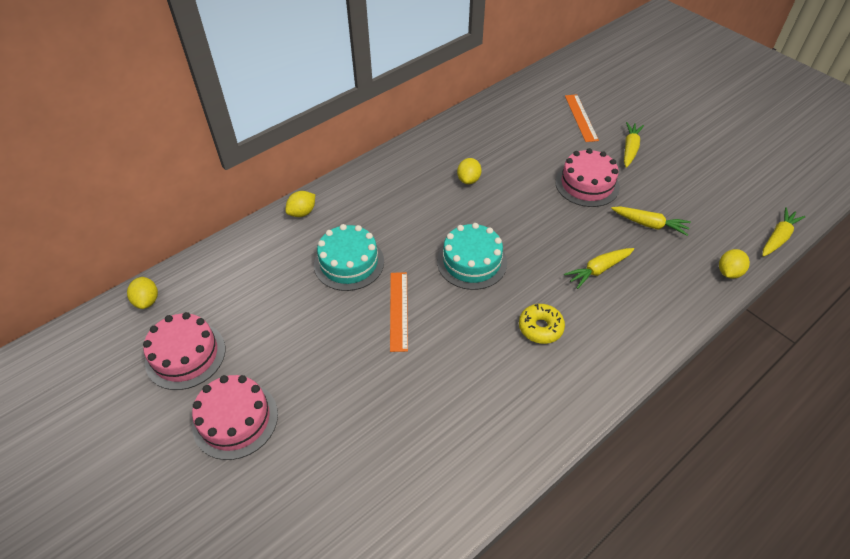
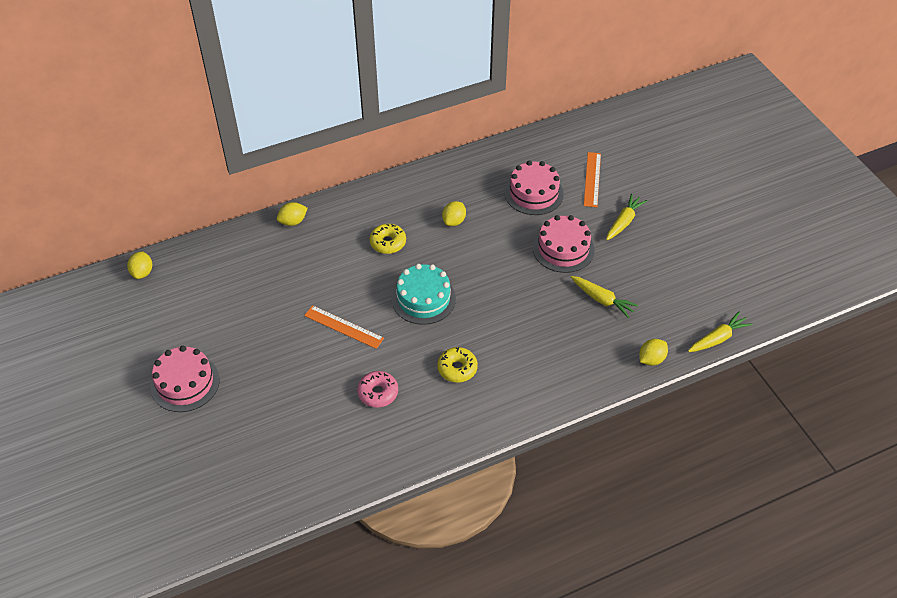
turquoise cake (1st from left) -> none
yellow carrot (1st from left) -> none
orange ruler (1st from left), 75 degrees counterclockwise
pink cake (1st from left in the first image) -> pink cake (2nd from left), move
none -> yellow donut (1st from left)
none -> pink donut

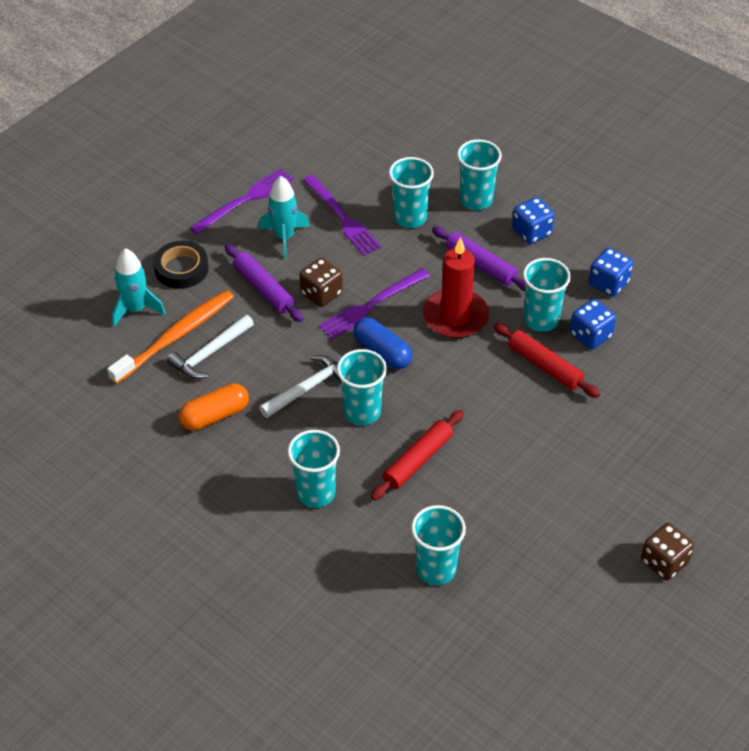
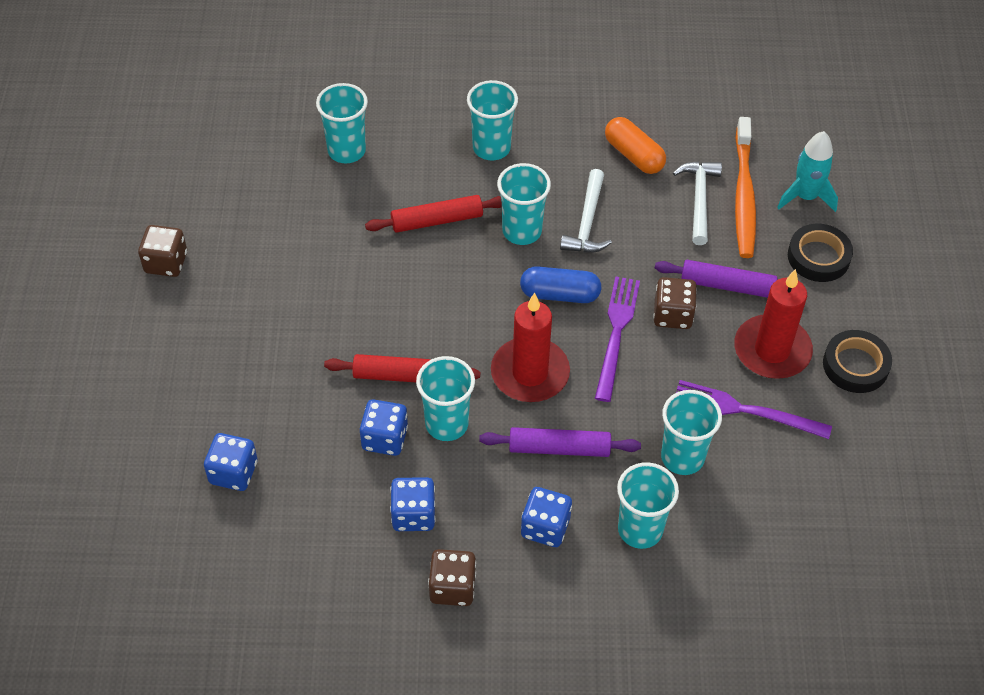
purple fork (1st from left) -> black tape (2nd from left)
turquoise rocket (2nd from left) -> red candle (2nd from left)
orange capsule, 60 degrees counterclockwise
red rolling pin (1st from left in the first image) -> red rolling pin (2nd from left), 75 degrees clockwise
none -> blue dice (1st from left)
none -> brown dice (2nd from left)

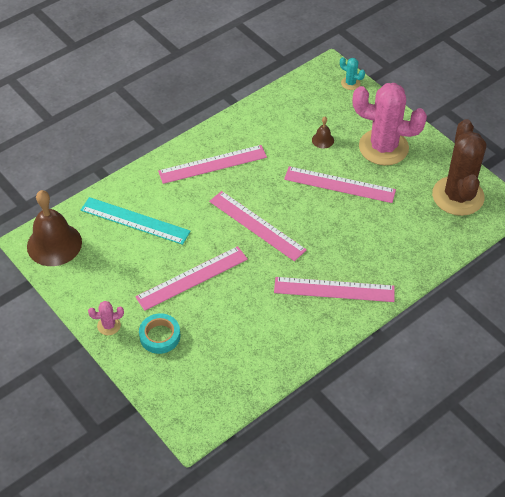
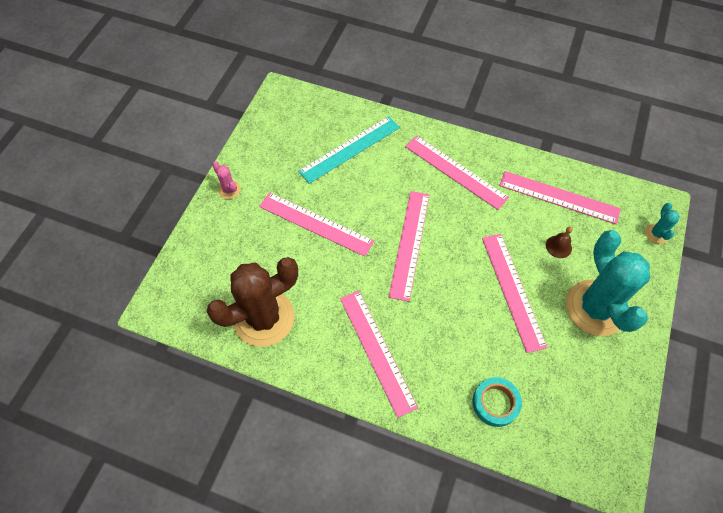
pink cactus (2nd from left) -> turquoise cactus (1st from left)
brown cactus, move
brown bell (1st from left) -> none
turquoise ruler, 60 degrees clockwise
turquoise tape, move
none -> pink ruler (6th from left)

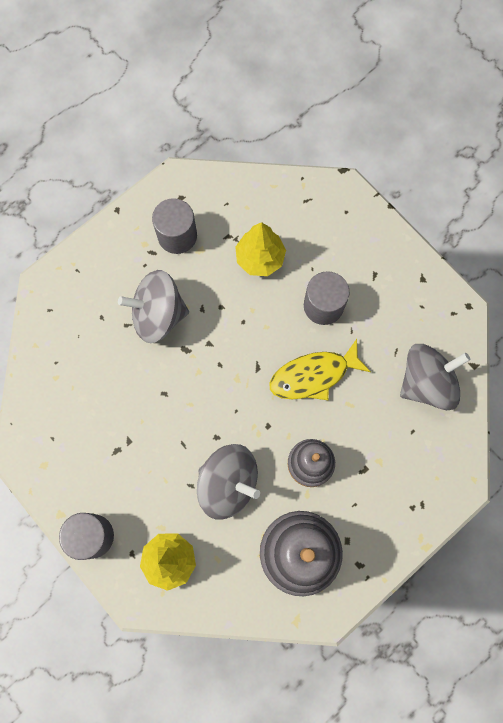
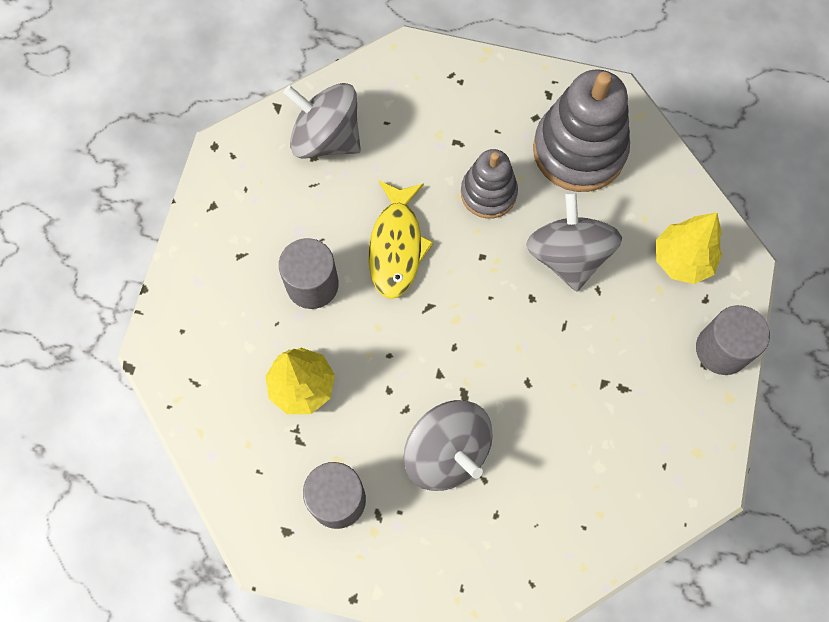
yellow fish, 60 degrees clockwise

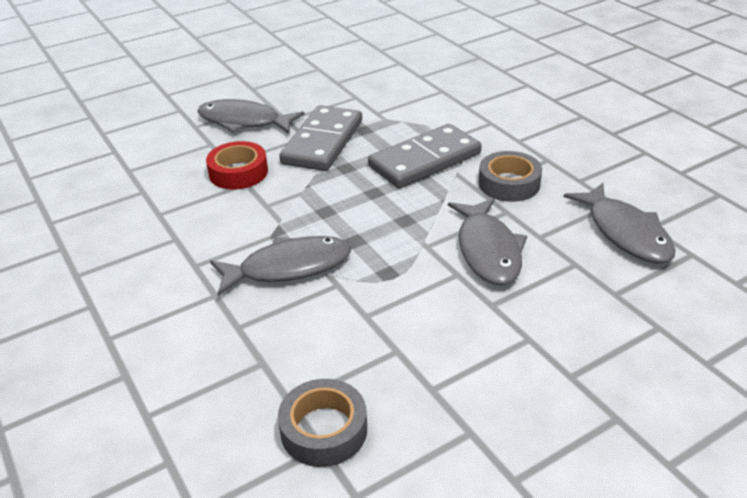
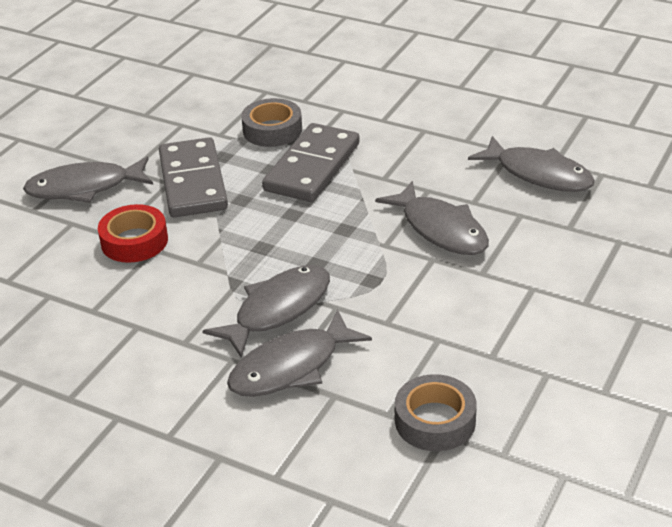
grey tape (2nd from left in the first image) -> grey tape (1st from left), move
none -> grey fish (3rd from left)

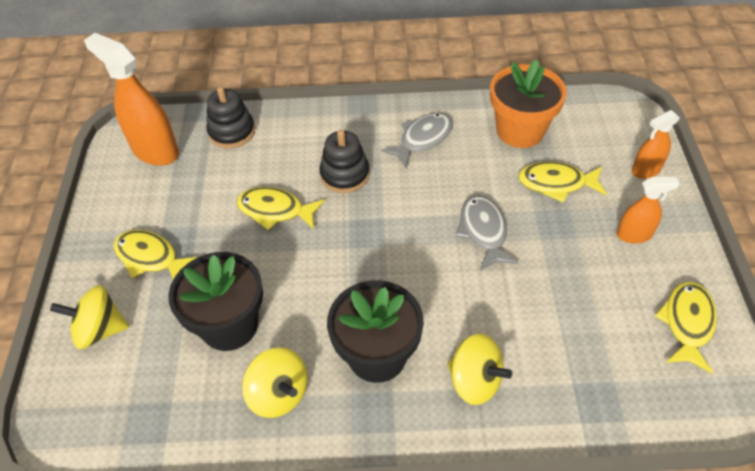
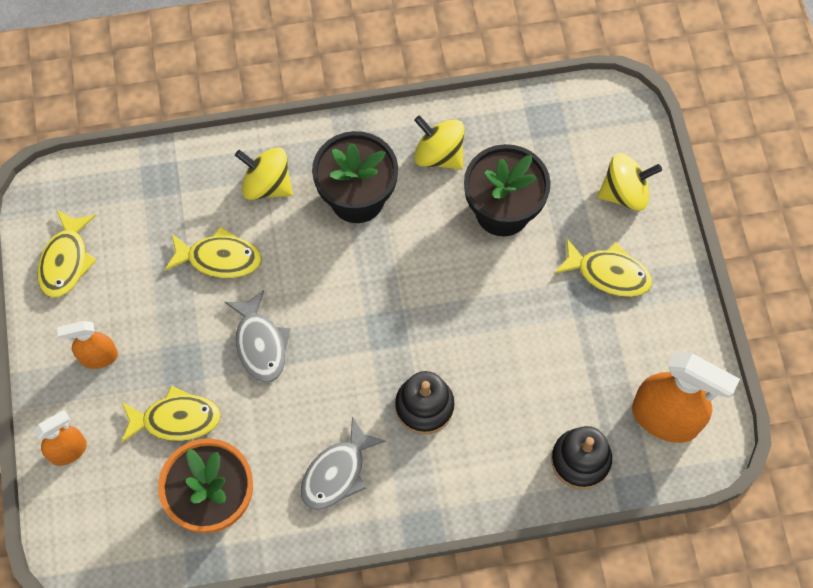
yellow fish (2nd from left in the first image) -> yellow fish (3rd from left), move

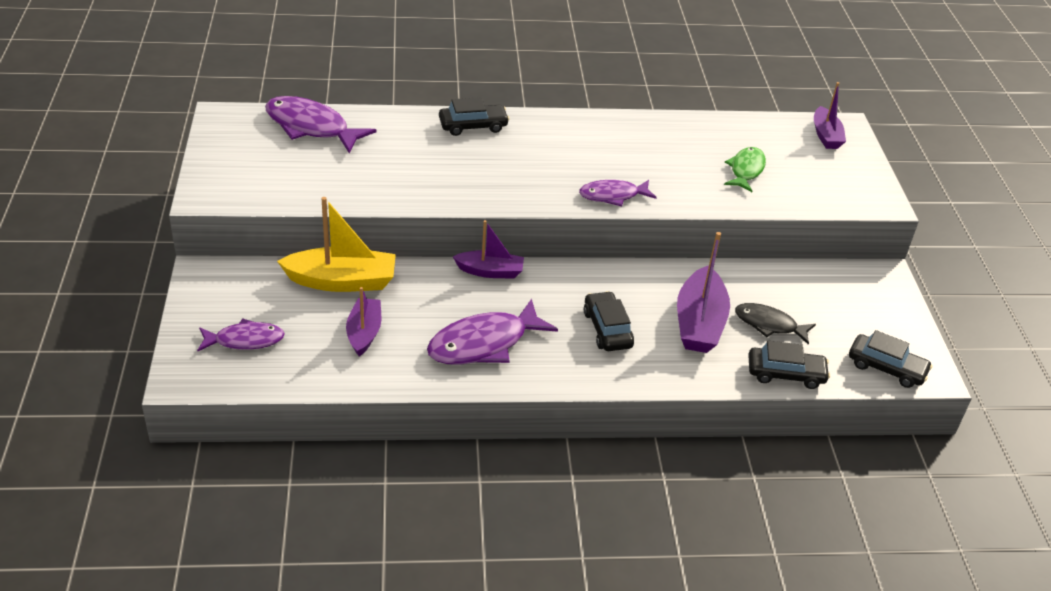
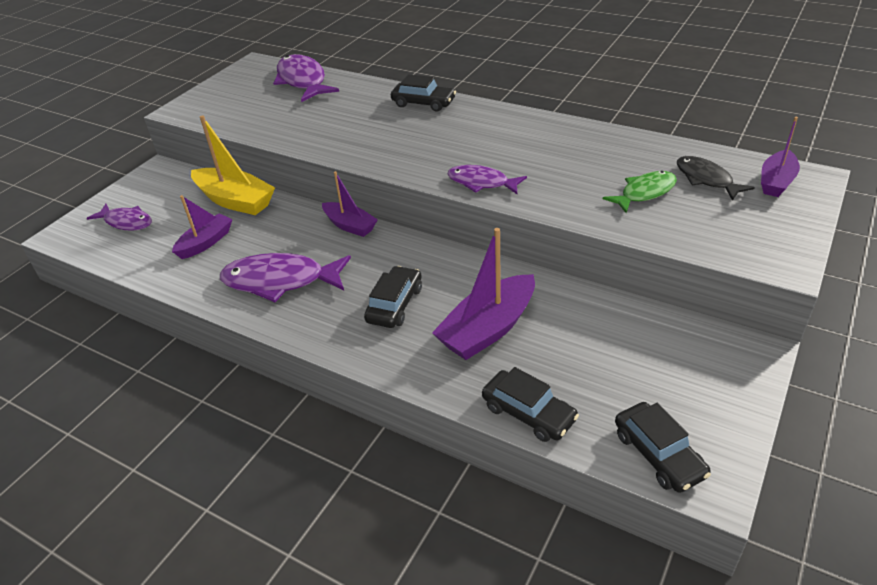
black fish, move

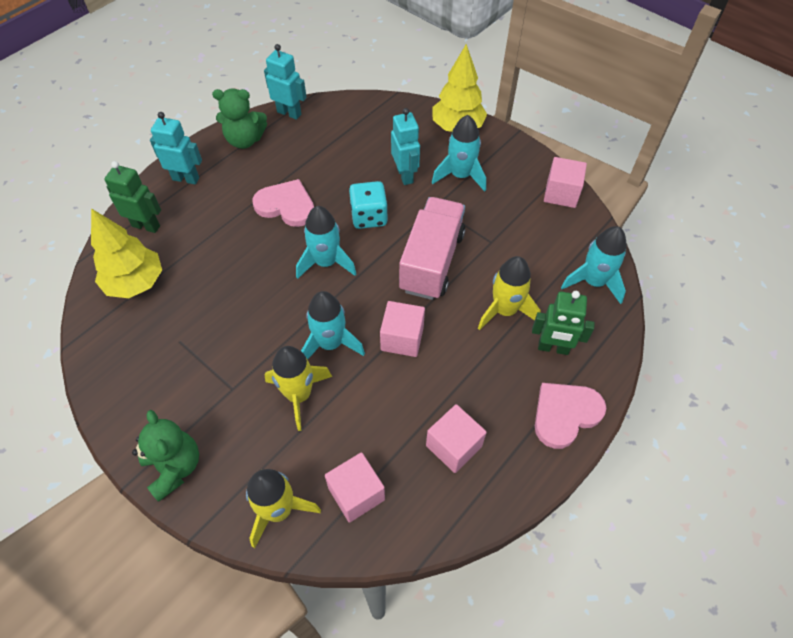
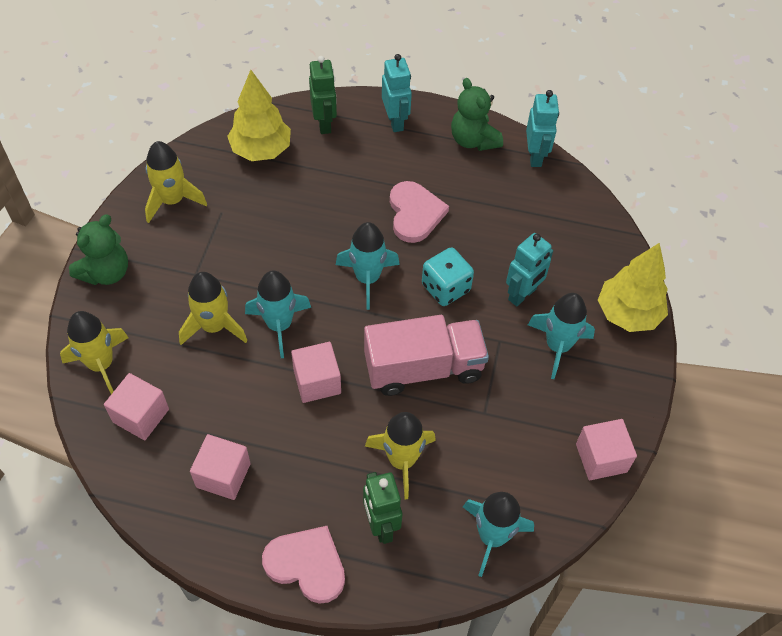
none -> yellow rocket (2nd from left)

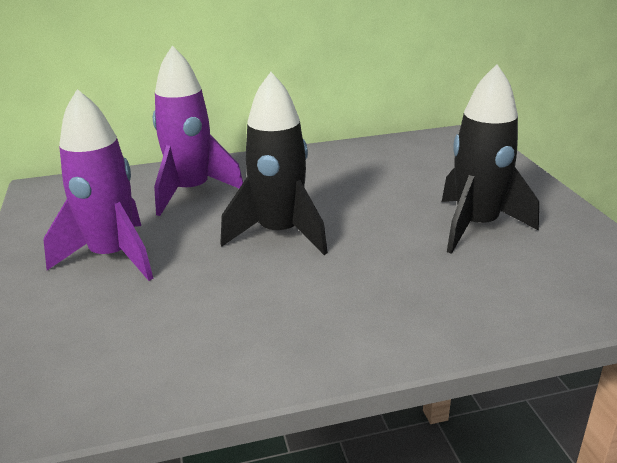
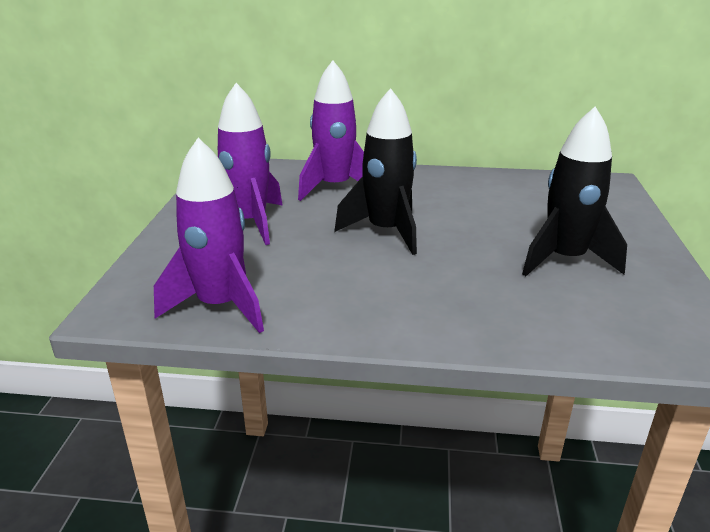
none -> purple rocket (1st from left)

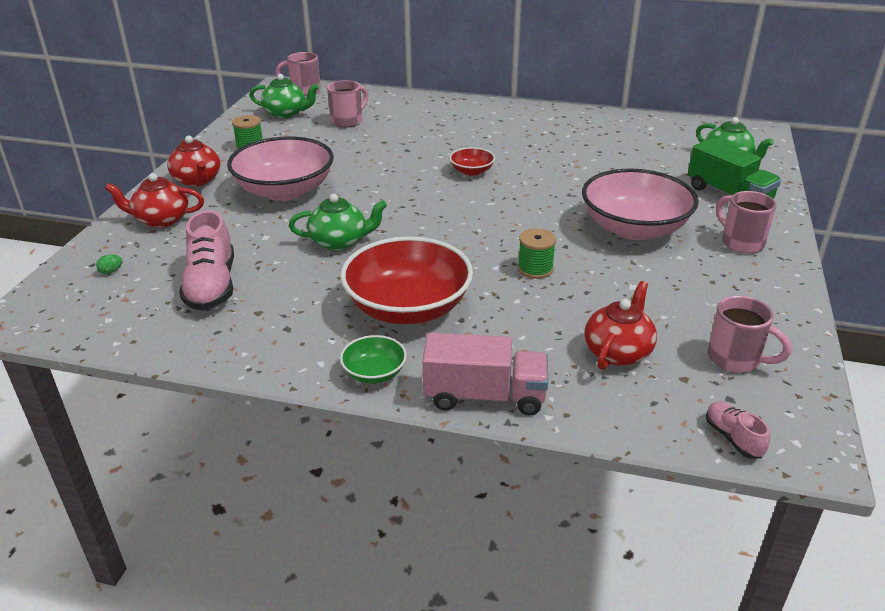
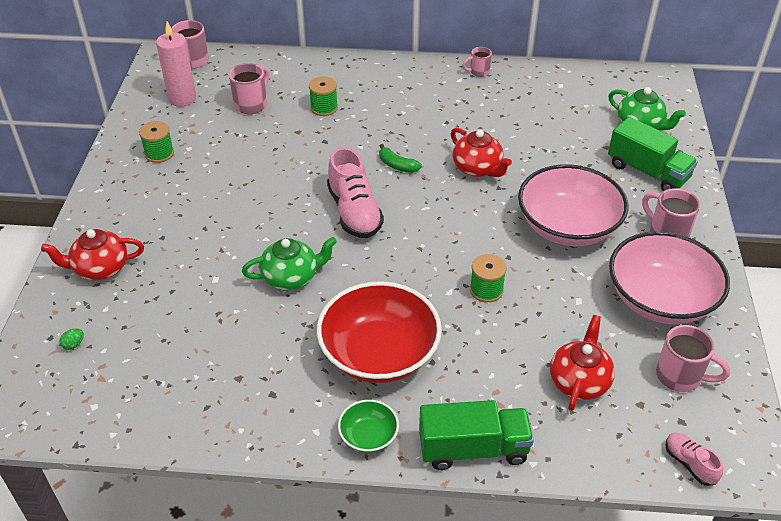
green teapot (1st from left) -> pink candle
red teapot (2nd from left), move
pink bowl (1st from left in the first image) -> pink bowl (2nd from left), move
red bowl (2nd from left) -> green banana
pink shoe (1st from left), move
pink truck -> green truck (1st from left)
none -> pink mug (3rd from left)
none -> green spool (2nd from left)

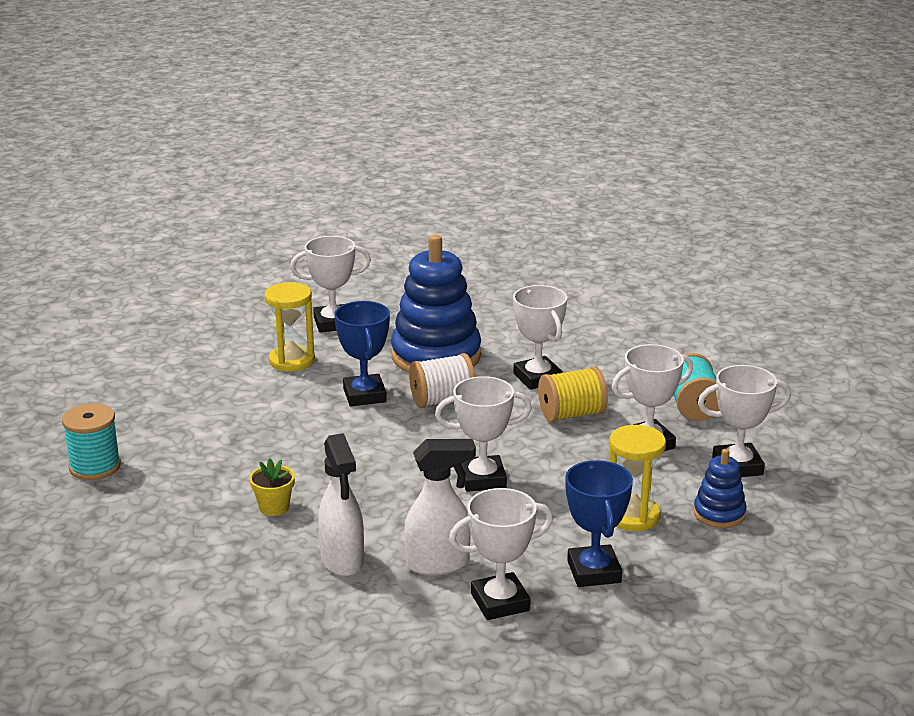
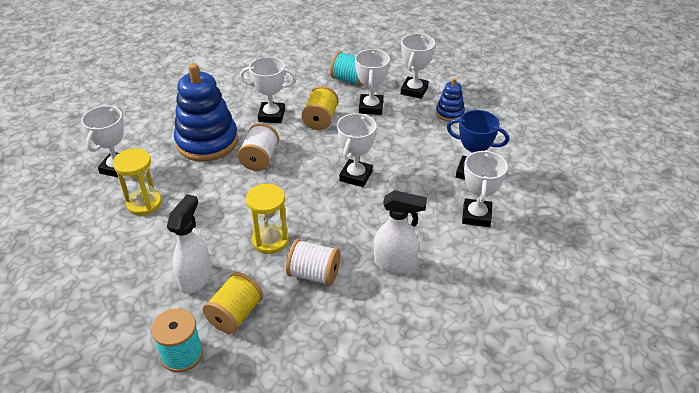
blue trophy (1st from left) -> none
yellow hourglass (2nd from left), move
white spray bottle (2nd from left in the first image) -> white spray bottle (1st from left), move
yellow flower pot -> white spool (2nd from left)
none -> yellow spool (1st from left)

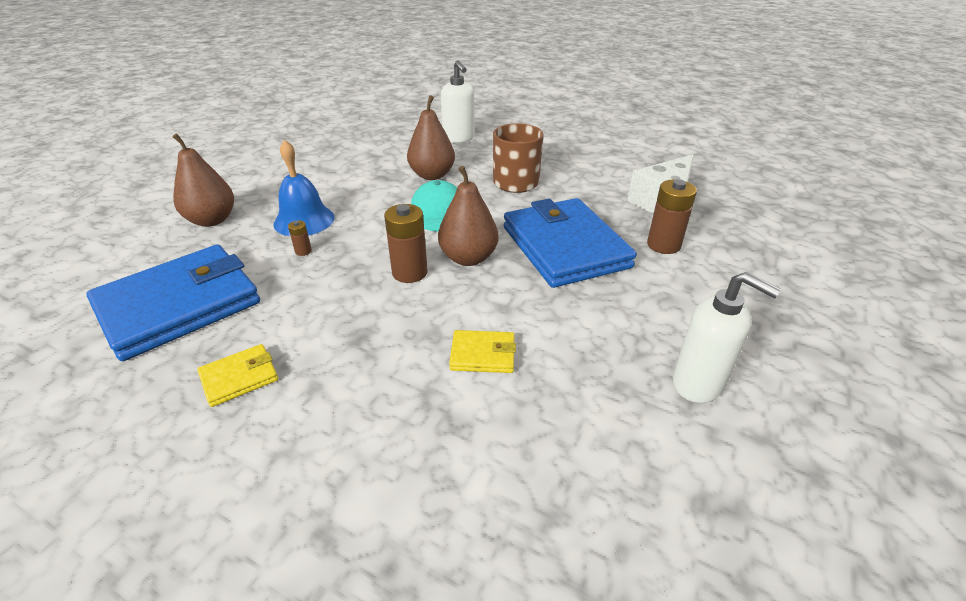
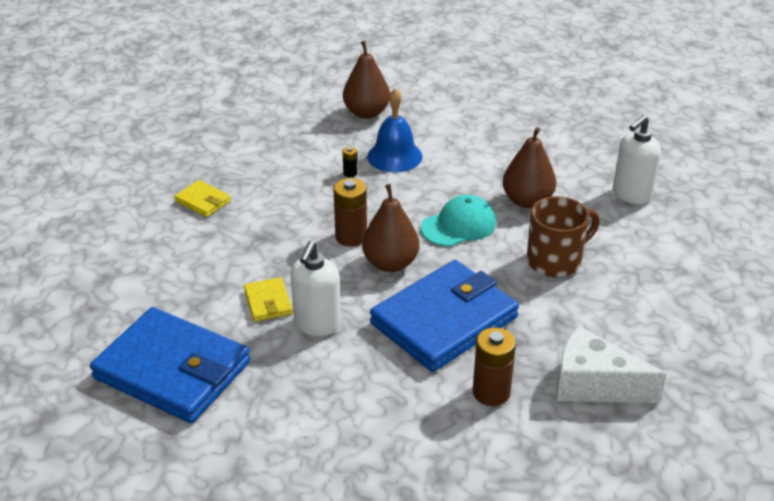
brown battery (1st from left) -> black battery
blue wallet (1st from left), move
white soap dispenser (2nd from left in the first image) -> white soap dispenser (1st from left), move

